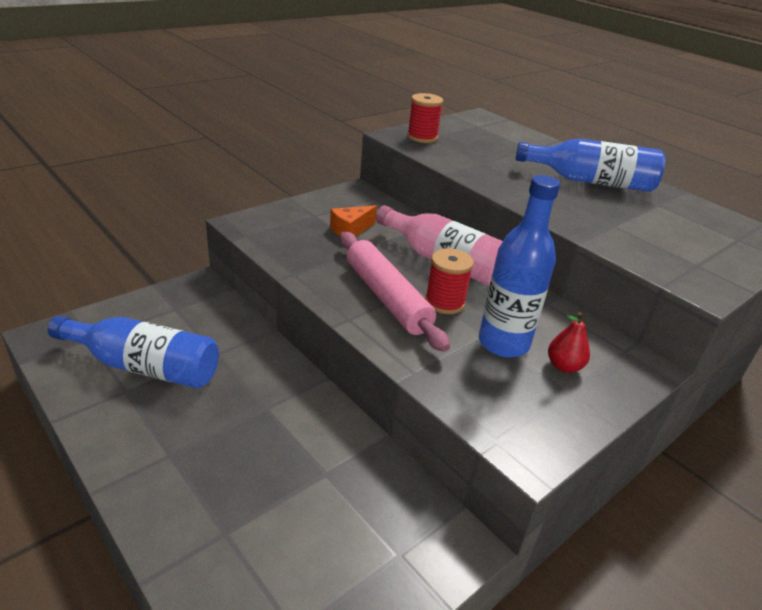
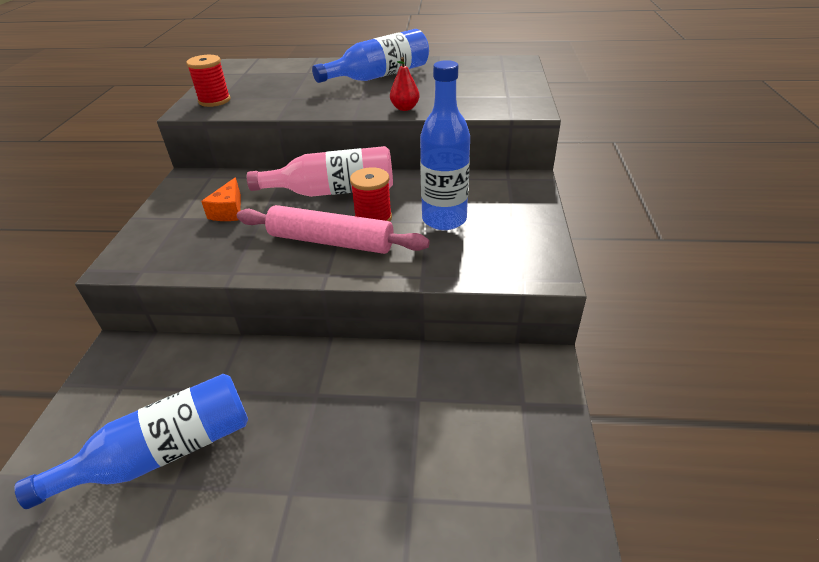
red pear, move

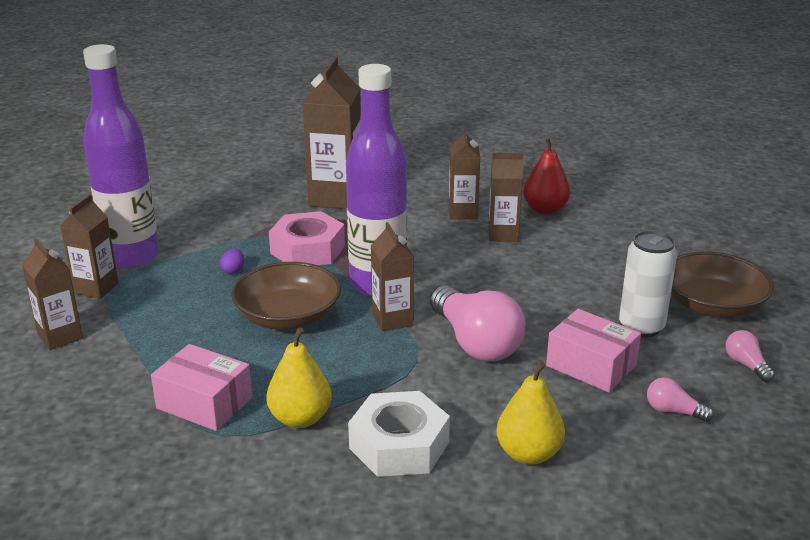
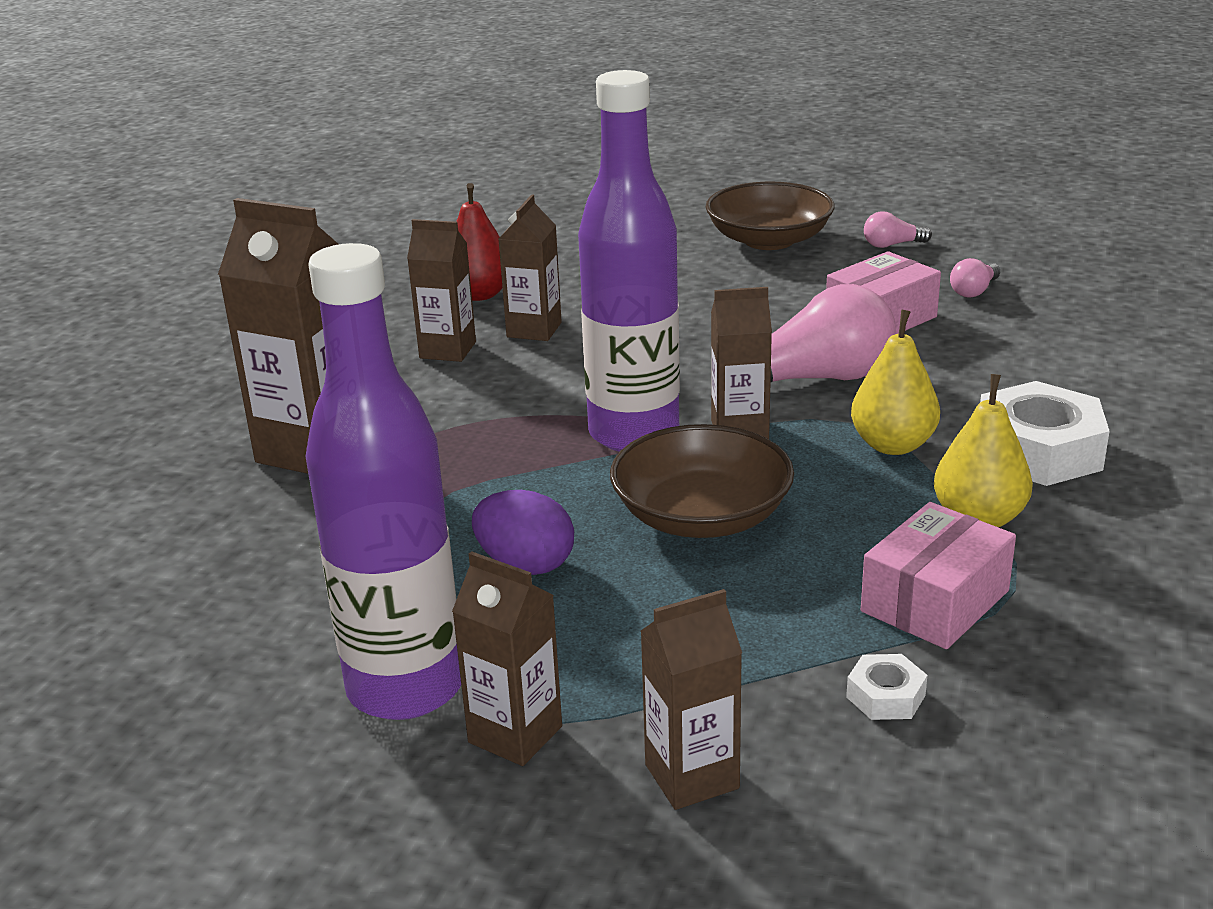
pink nut -> none
white can -> none
purple egg, x1.89
yellow pear (2nd from left in the first image) -> yellow pear (1st from left), move
none -> white nut (1st from left)

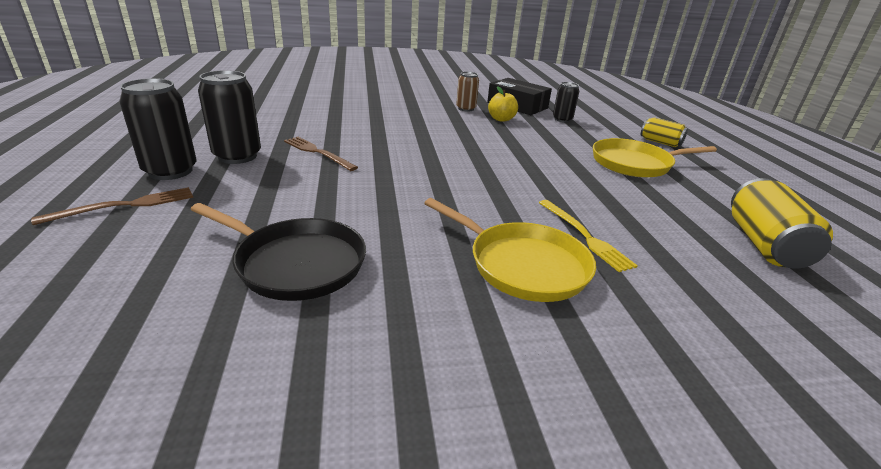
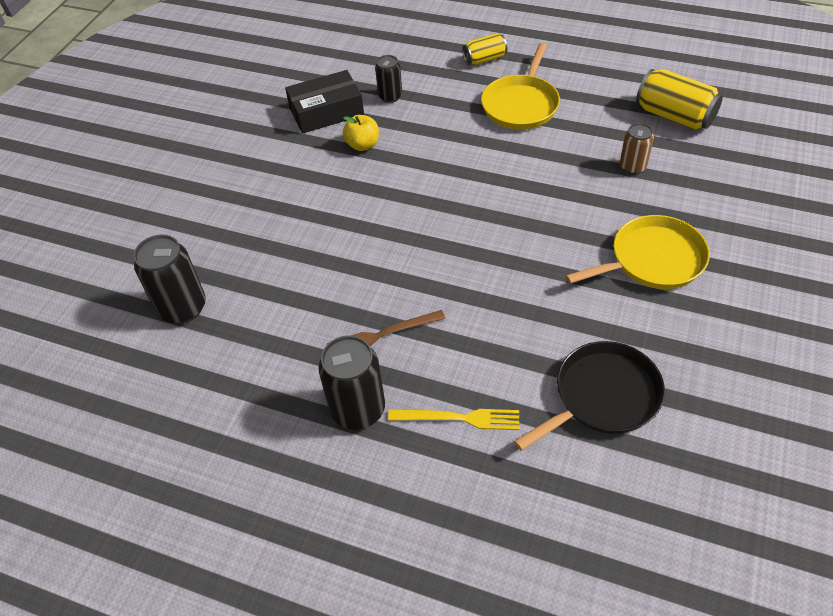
brown can, move
black can (1st from left), move
brown fork (1st from left) -> none
yellow fork, move

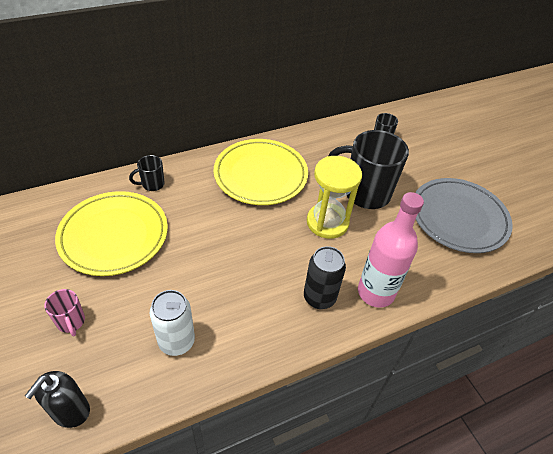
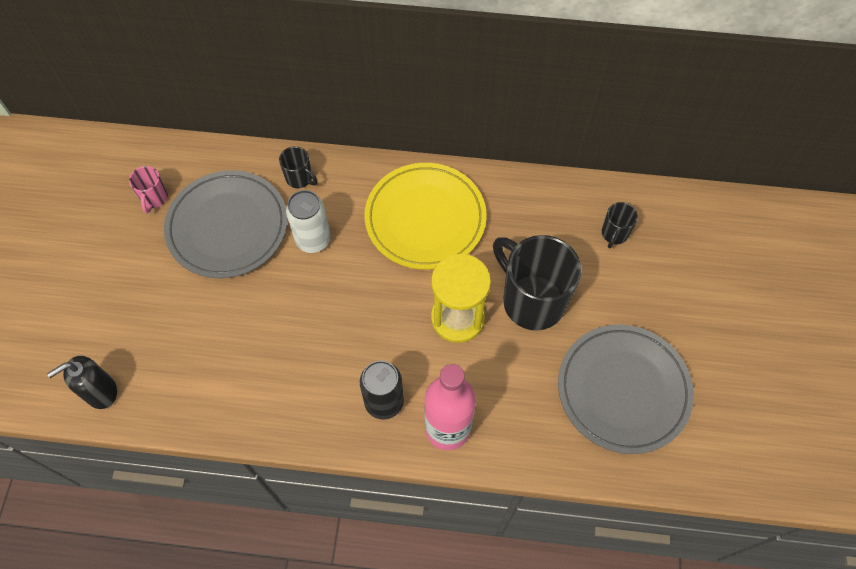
black mug (1st from left), 150 degrees counterclockwise
yellow plate (1st from left) -> grey plate (1st from left)
pink mug, move
white can, move

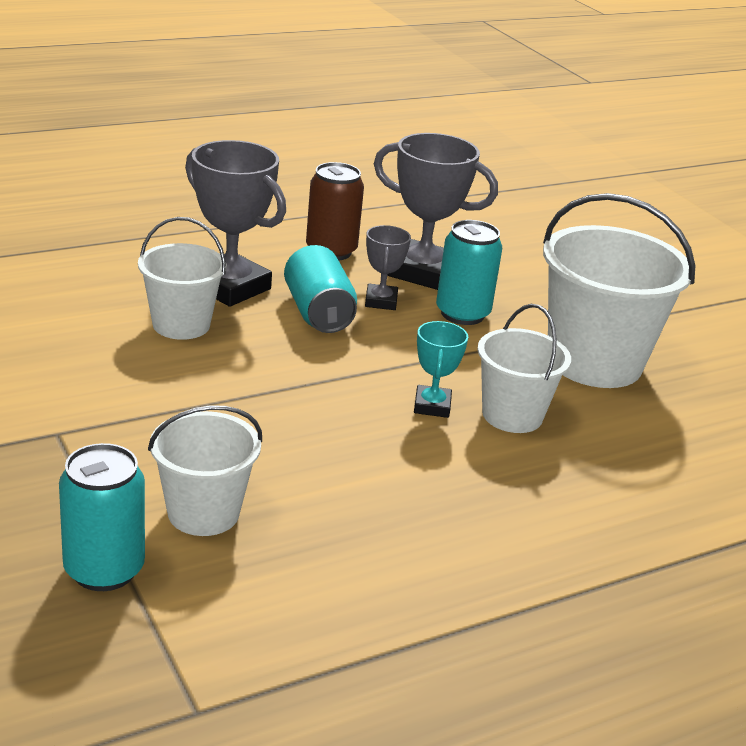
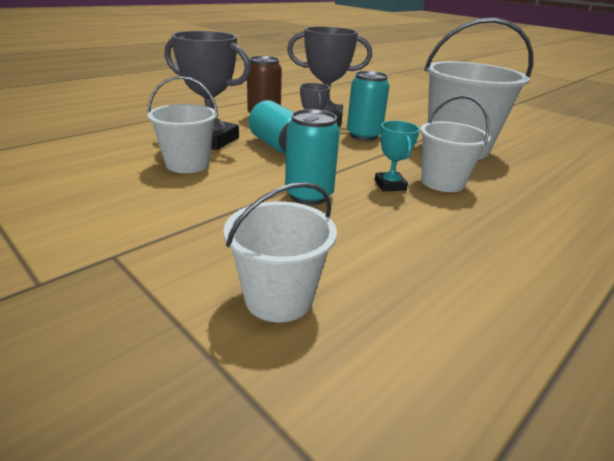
turquoise can (1st from left in the first image) -> turquoise can (2nd from left), move

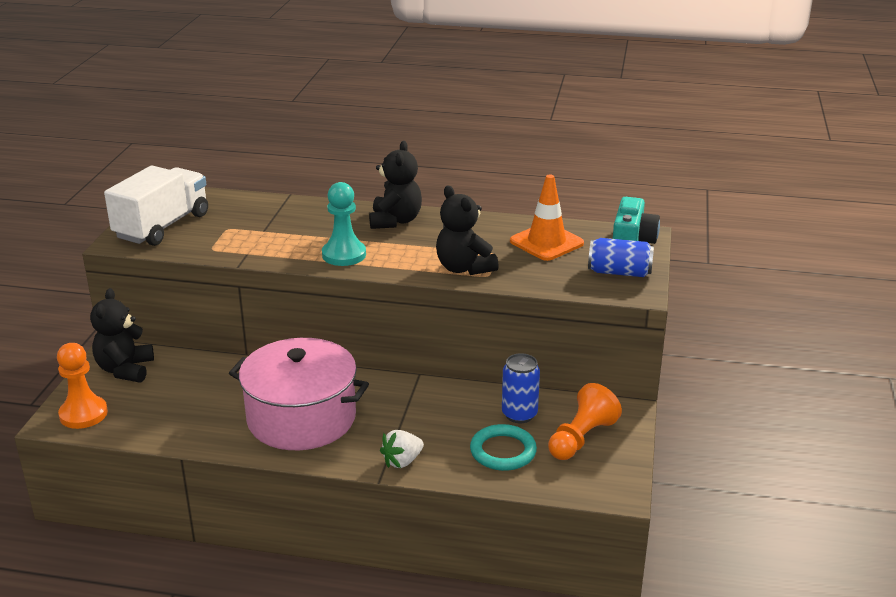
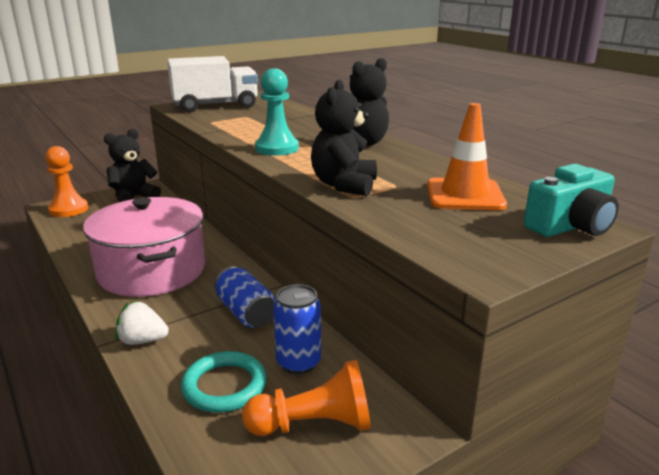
blue can (2nd from left in the first image) -> blue can (1st from left), move

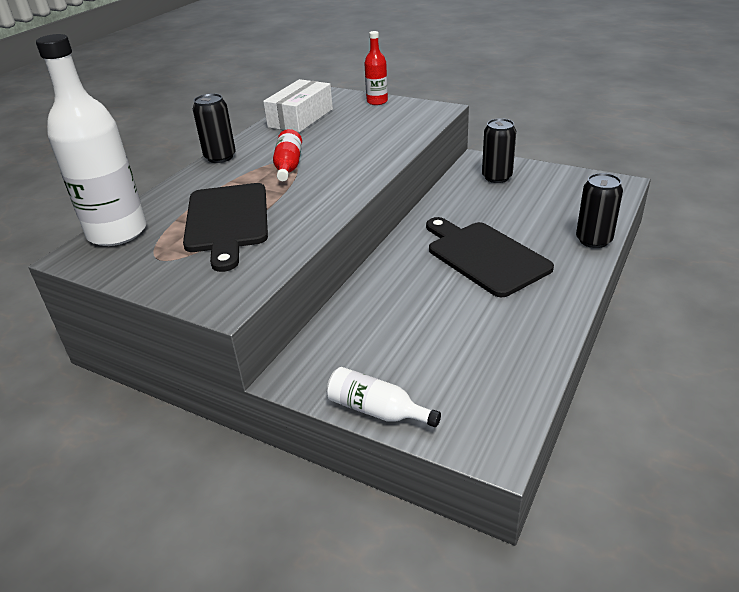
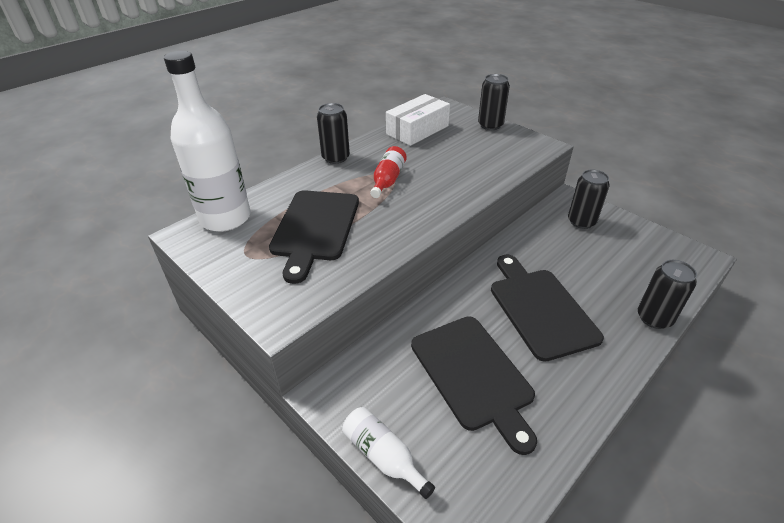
red bottle (2nd from left) -> black can (2nd from left)
none -> black cutting board (2nd from left)

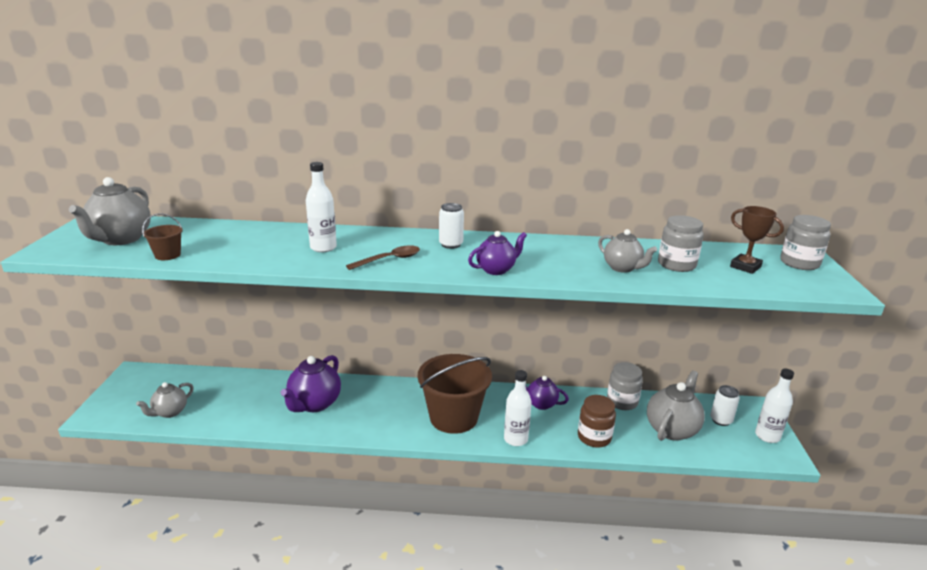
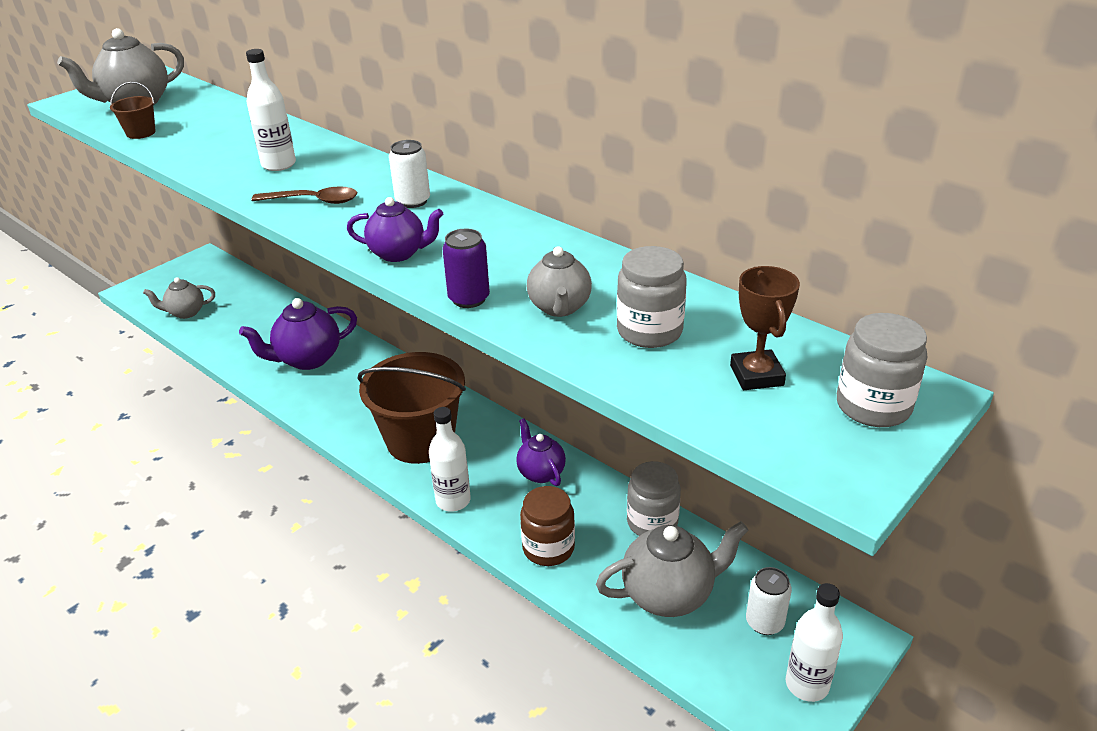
none -> purple can

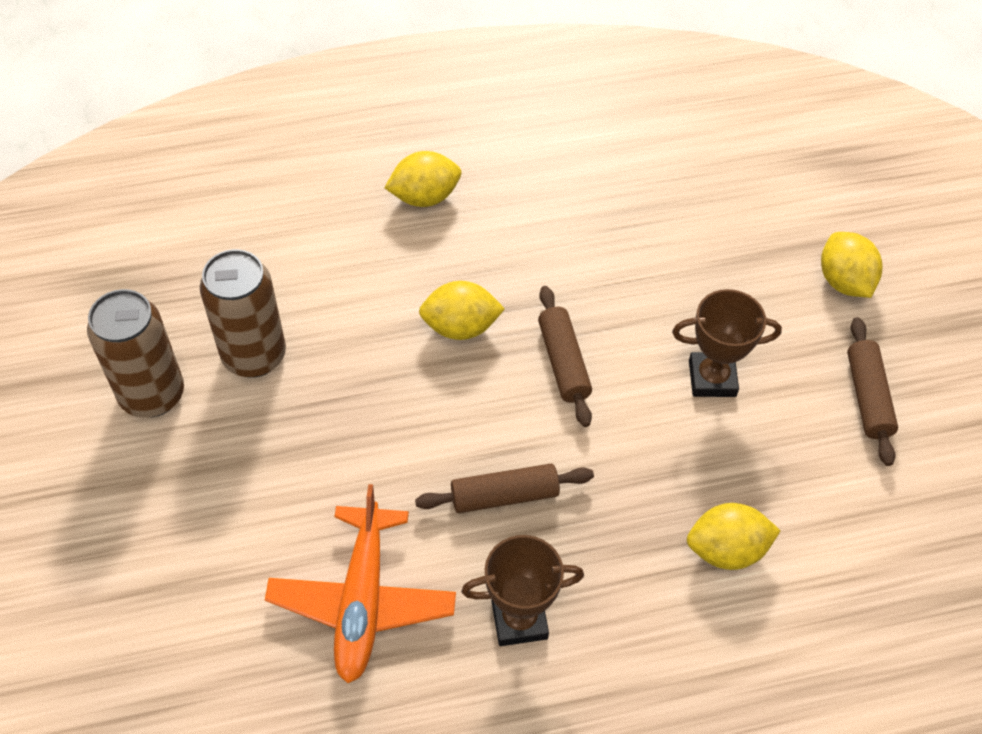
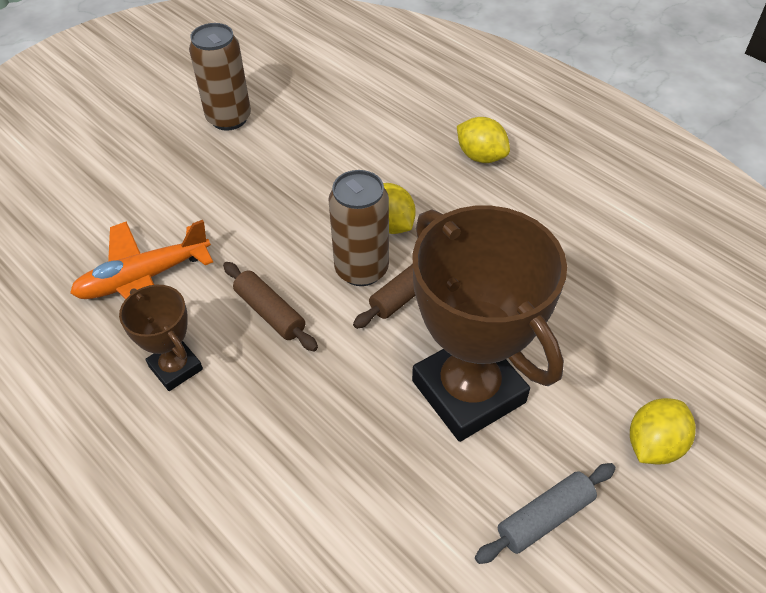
brown can (2nd from left), move
brown trophy (2nd from left), x2.03
brown rolling pin (3rd from left) -> grey rolling pin
yellow lemon (3rd from left) -> none

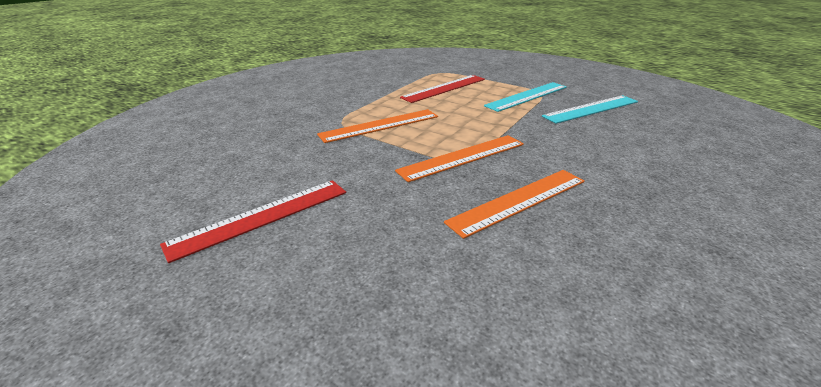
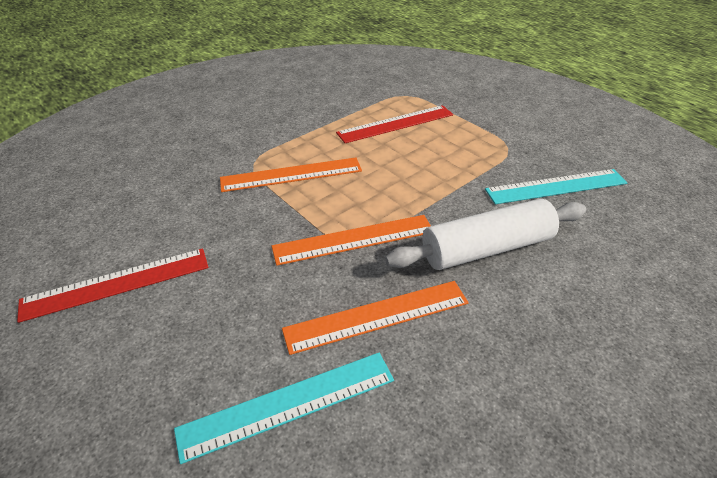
turquoise ruler (1st from left), move
none -> white rolling pin

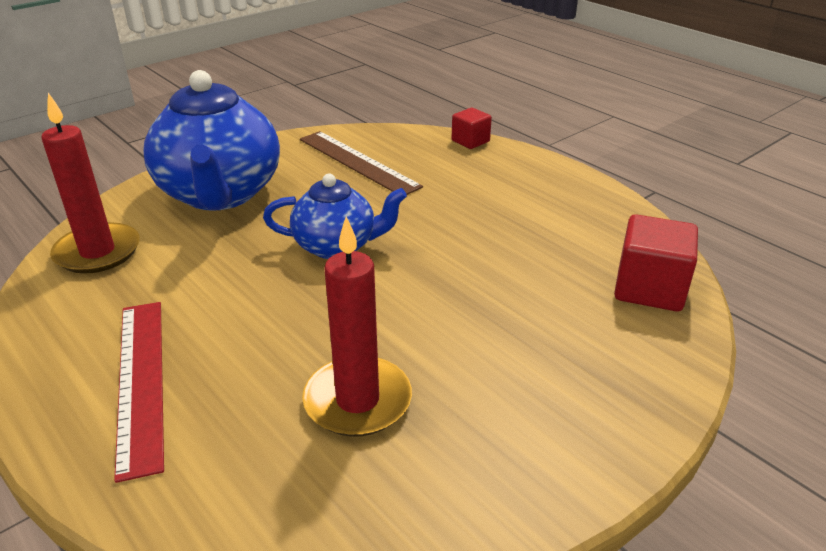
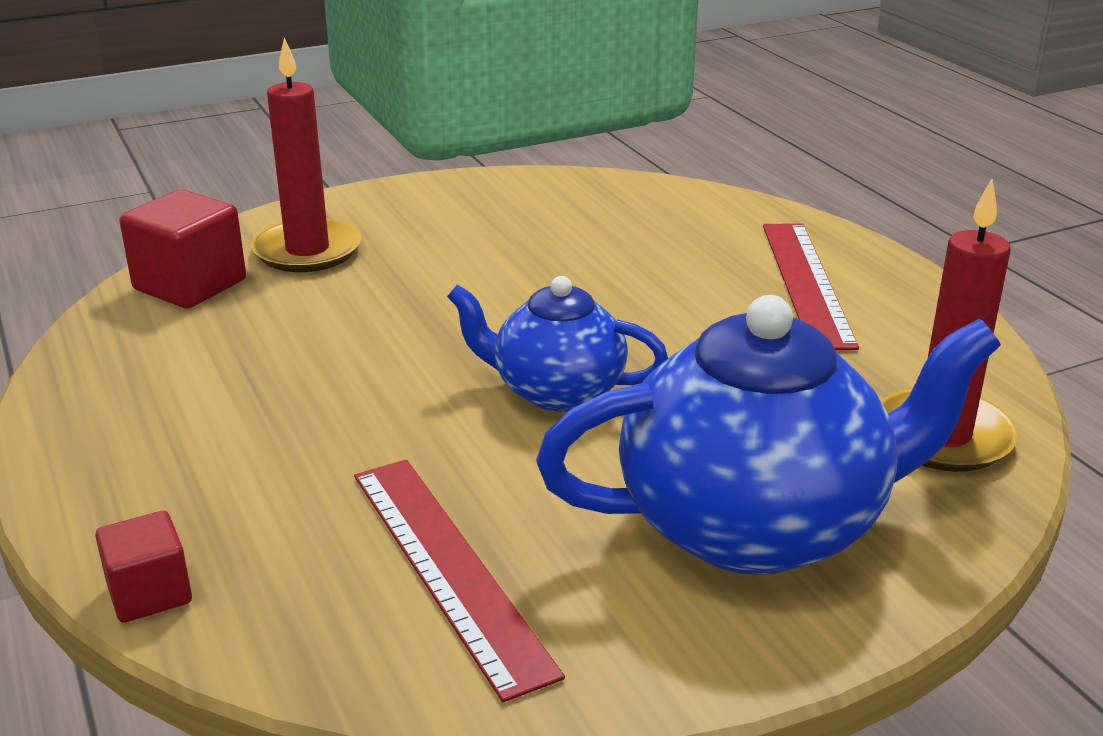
blue teapot (1st from left in the first image) -> blue teapot (2nd from left), 75 degrees clockwise
brown ruler -> red ruler (1st from left)
red candle (2nd from left in the first image) -> red candle (1st from left), move

